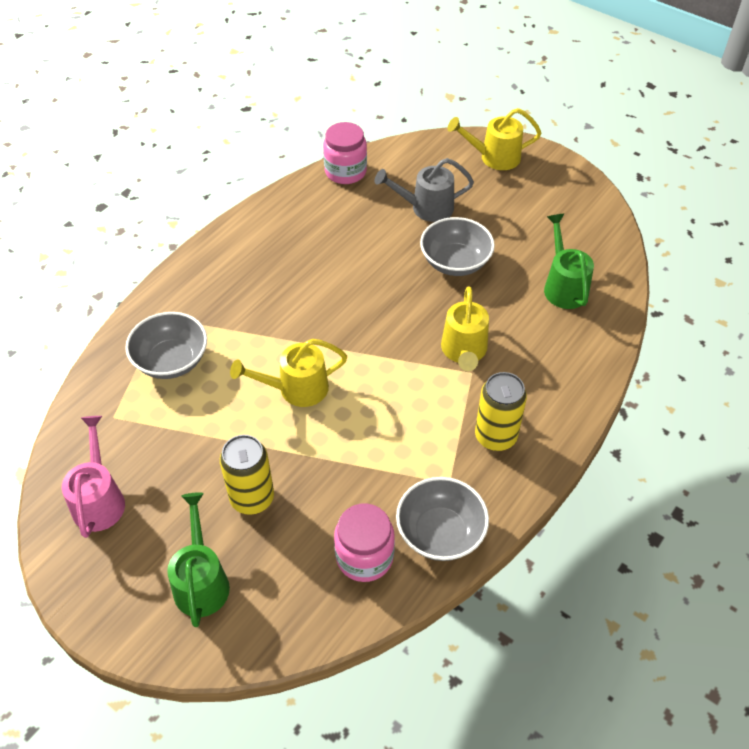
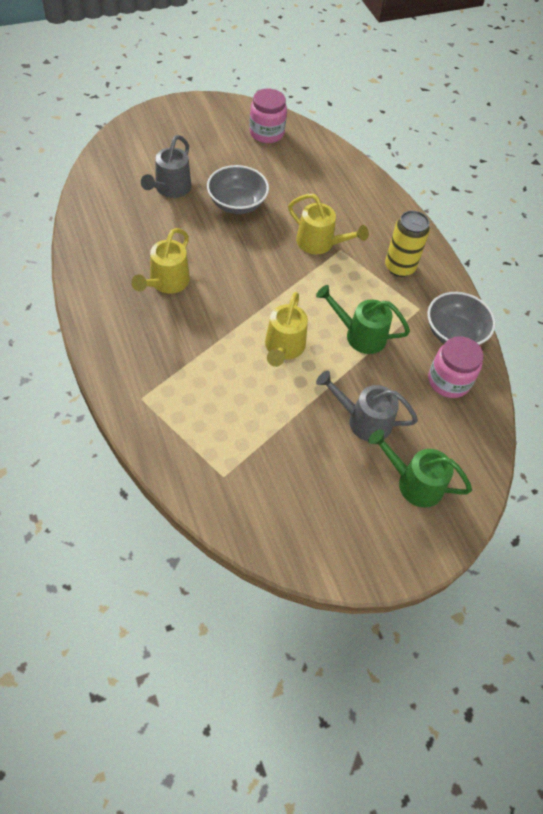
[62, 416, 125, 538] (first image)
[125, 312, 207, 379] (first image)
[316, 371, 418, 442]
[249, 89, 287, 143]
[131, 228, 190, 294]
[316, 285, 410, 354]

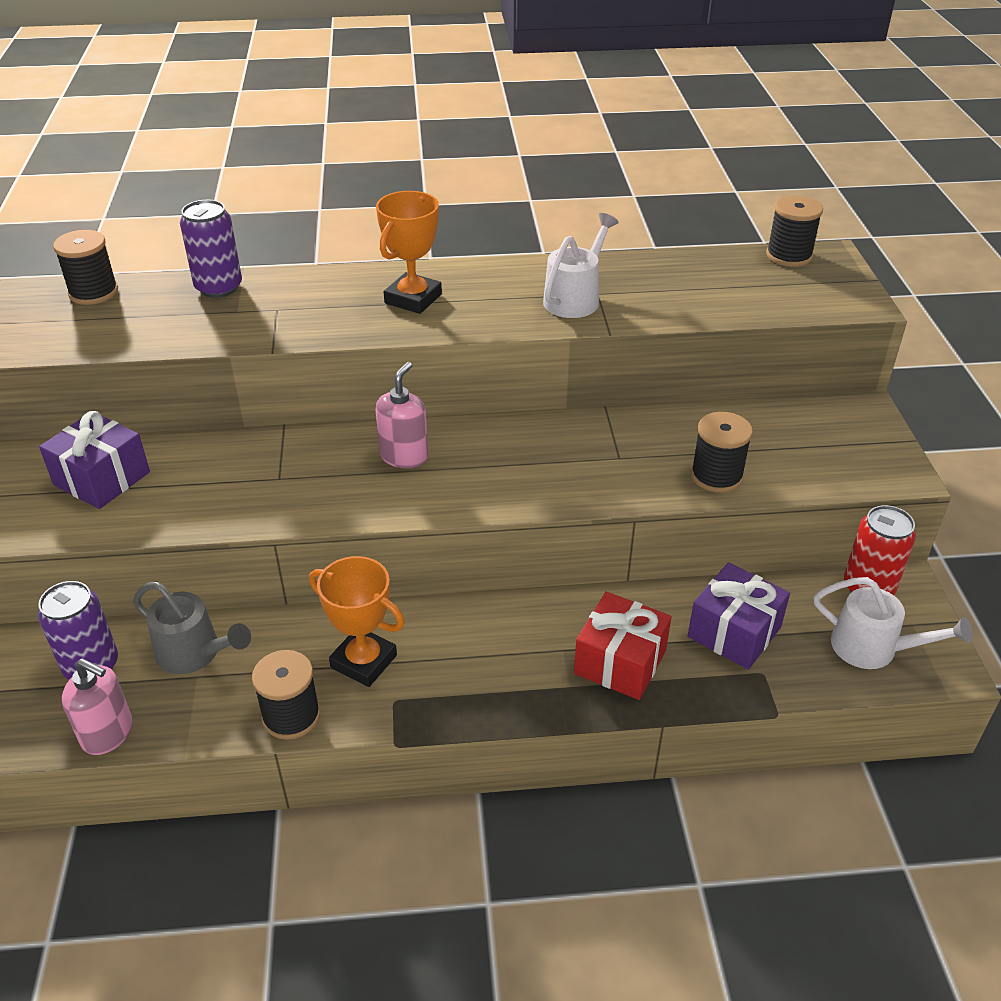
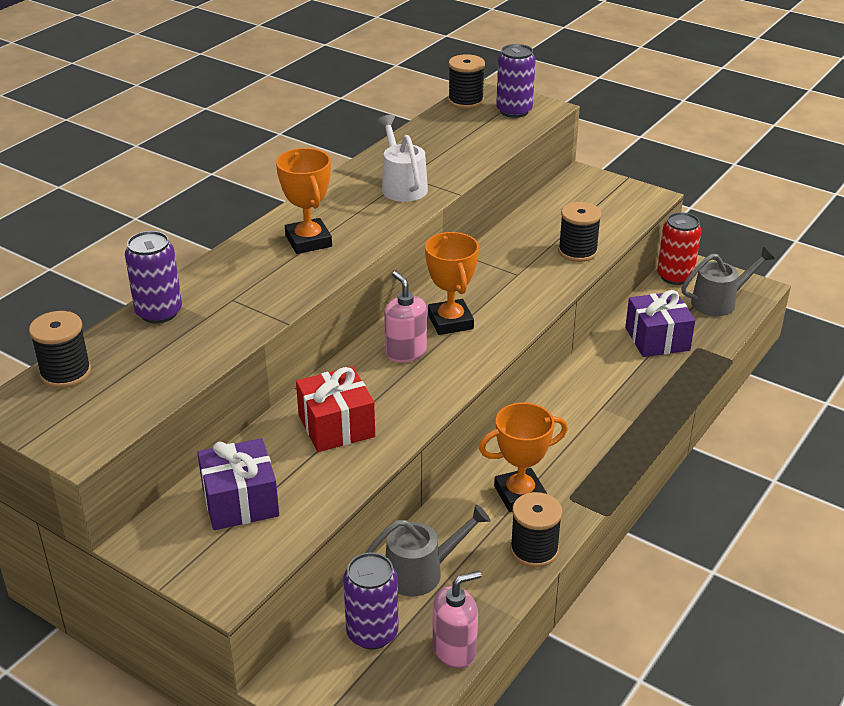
[296, 367, 375, 452]
[681, 247, 775, 316]
[425, 232, 479, 335]
[496, 44, 536, 118]

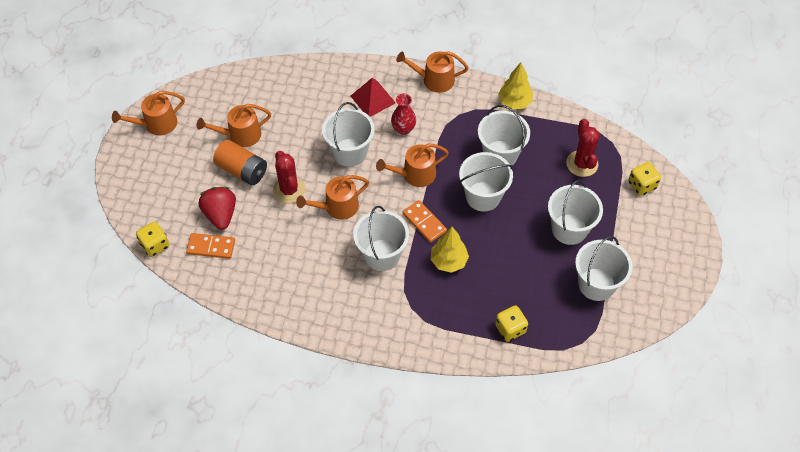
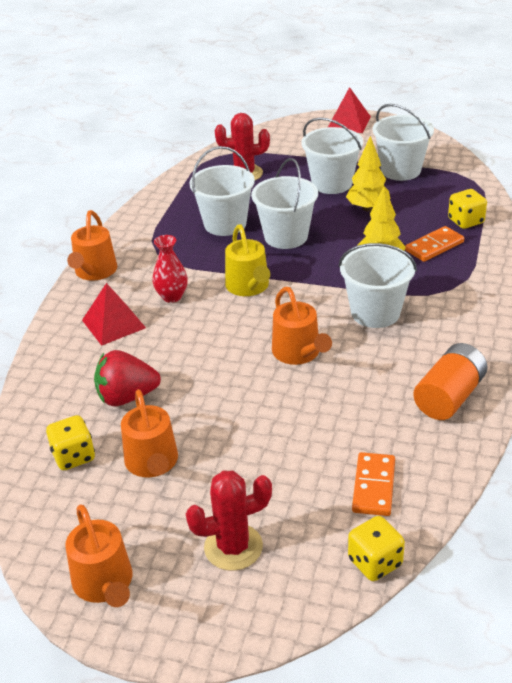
[94, 350, 161, 406]
[413, 343, 488, 420]
[186, 470, 272, 571]
[322, 102, 375, 167] (first image)
[225, 224, 270, 296]
[405, 226, 464, 262]
[346, 136, 391, 211]
[46, 415, 95, 470]
[328, 87, 371, 133]

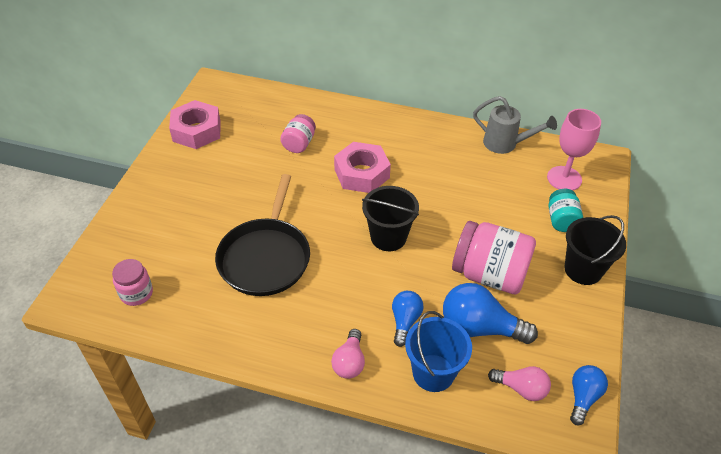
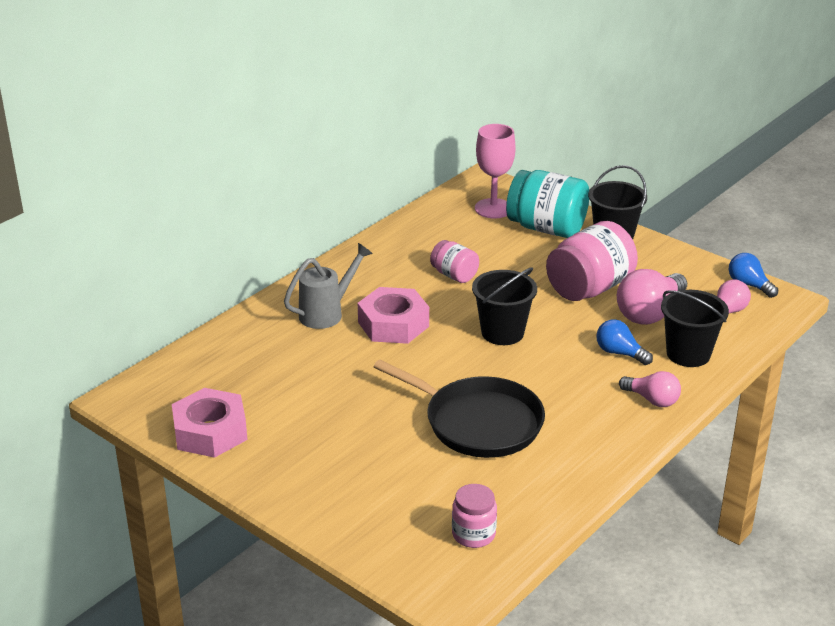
[430, 240, 479, 283]
[661, 290, 729, 367]
[617, 269, 687, 325]
[284, 243, 373, 329]
[506, 170, 589, 238]

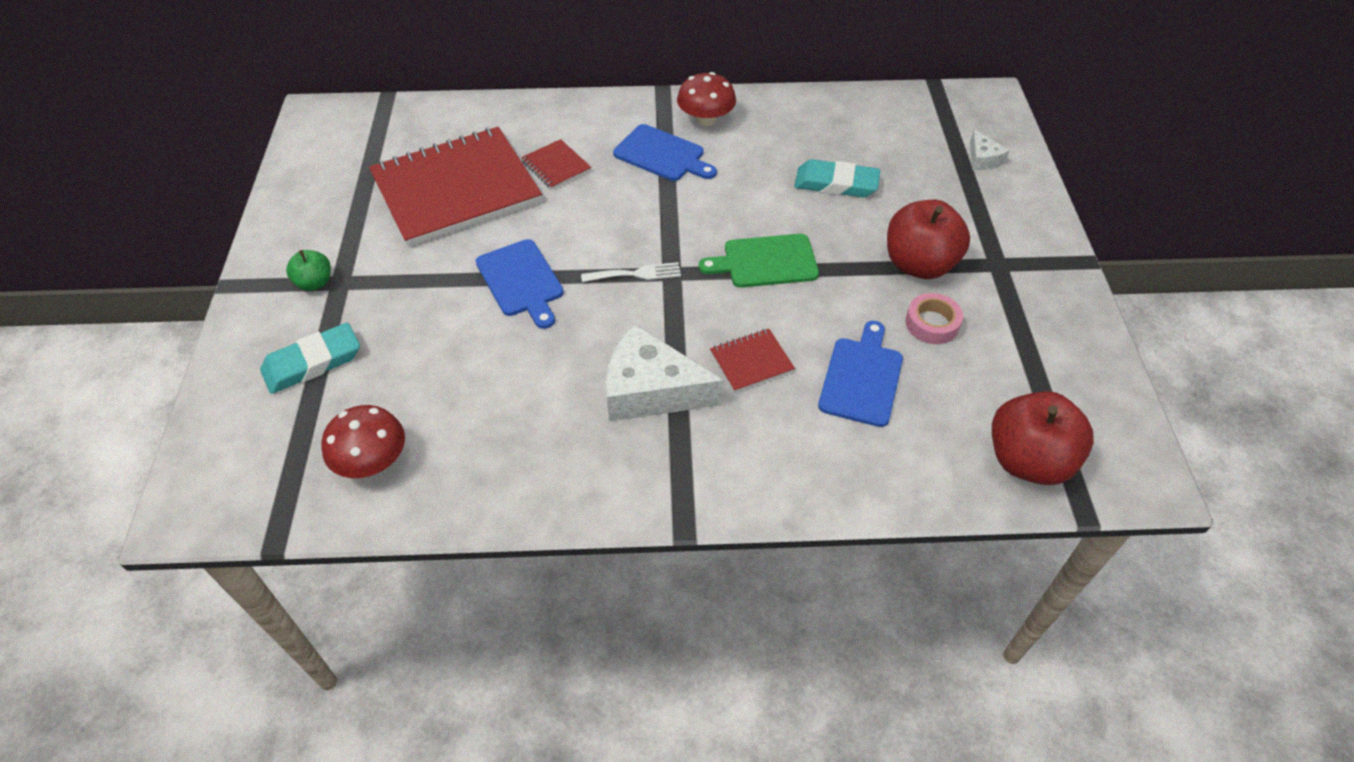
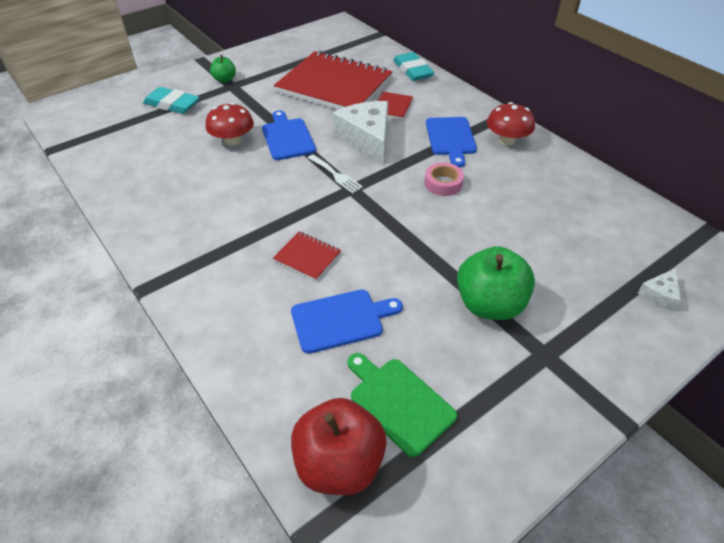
[206, 103, 254, 146]
[262, 110, 316, 160]
[333, 101, 388, 164]
[348, 353, 457, 458]
[393, 52, 434, 81]
[457, 246, 535, 320]
[425, 162, 464, 196]

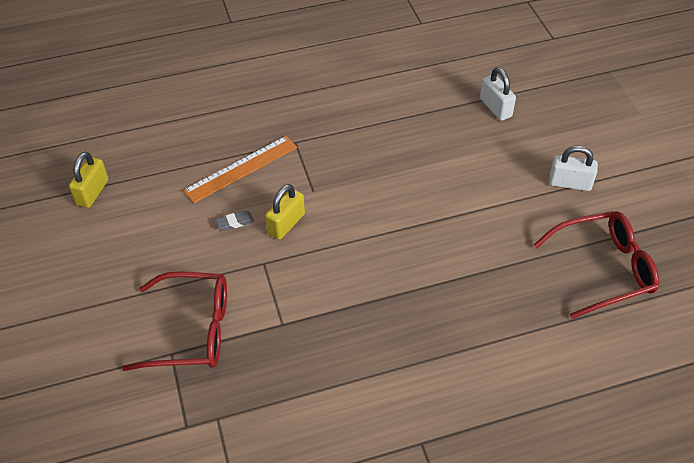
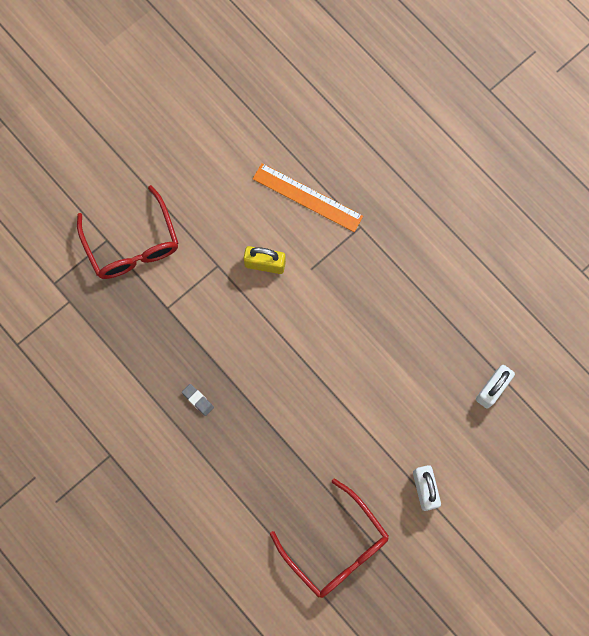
[69, 152, 108, 208] (first image)
[182, 384, 214, 416]

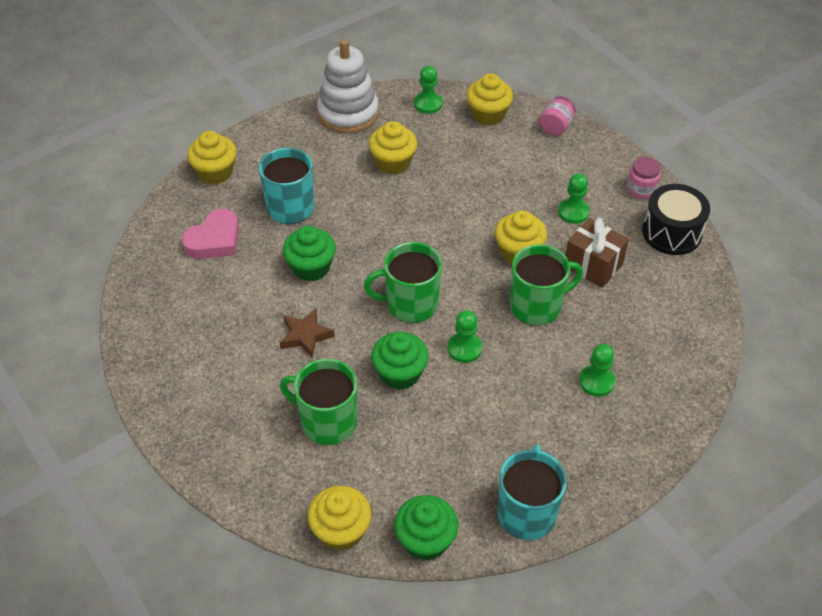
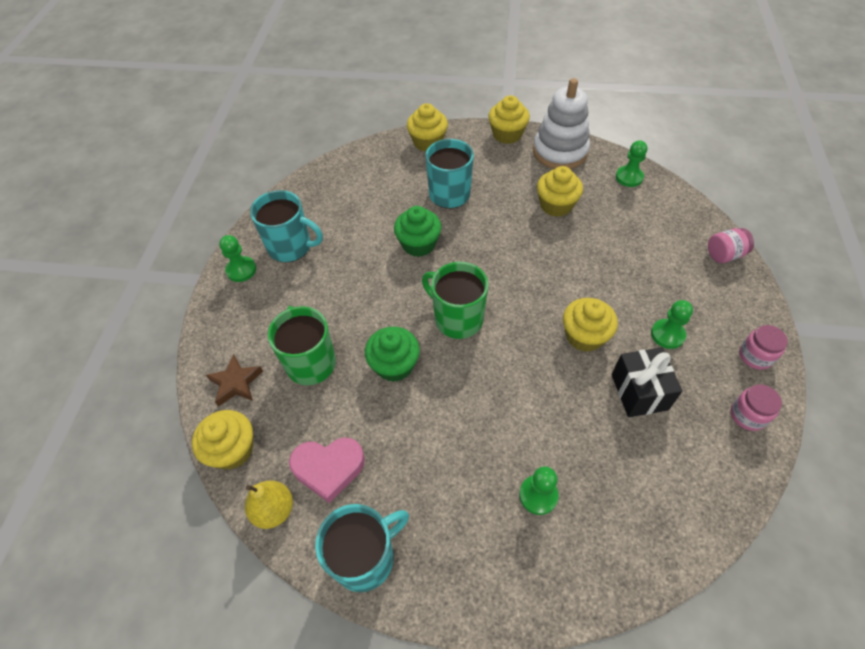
[289, 437, 365, 503]
[206, 354, 263, 407]
[245, 481, 293, 529]
[219, 235, 256, 282]
[489, 95, 530, 144]
[510, 244, 583, 326] (first image)
[611, 347, 682, 417]
[731, 384, 782, 431]
[250, 190, 323, 262]

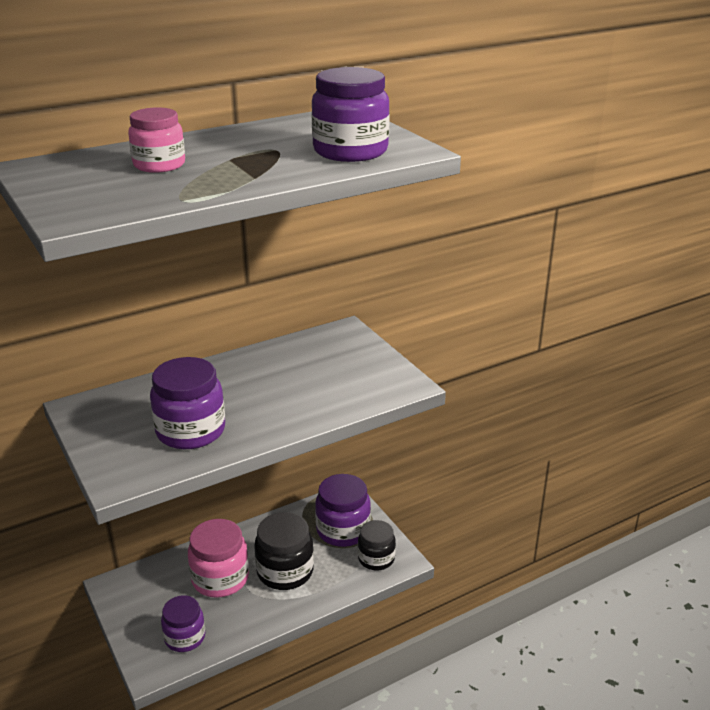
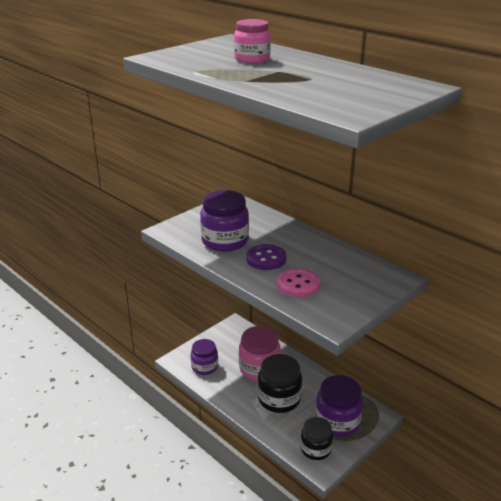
[311, 67, 390, 162] (first image)
[246, 244, 287, 270]
[277, 268, 320, 297]

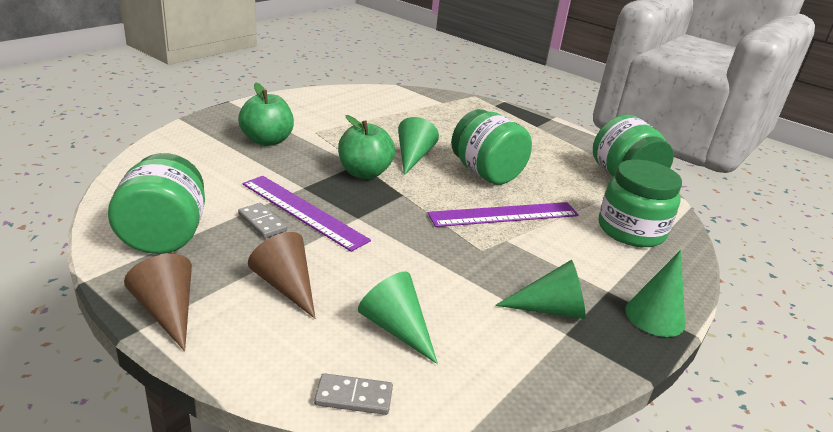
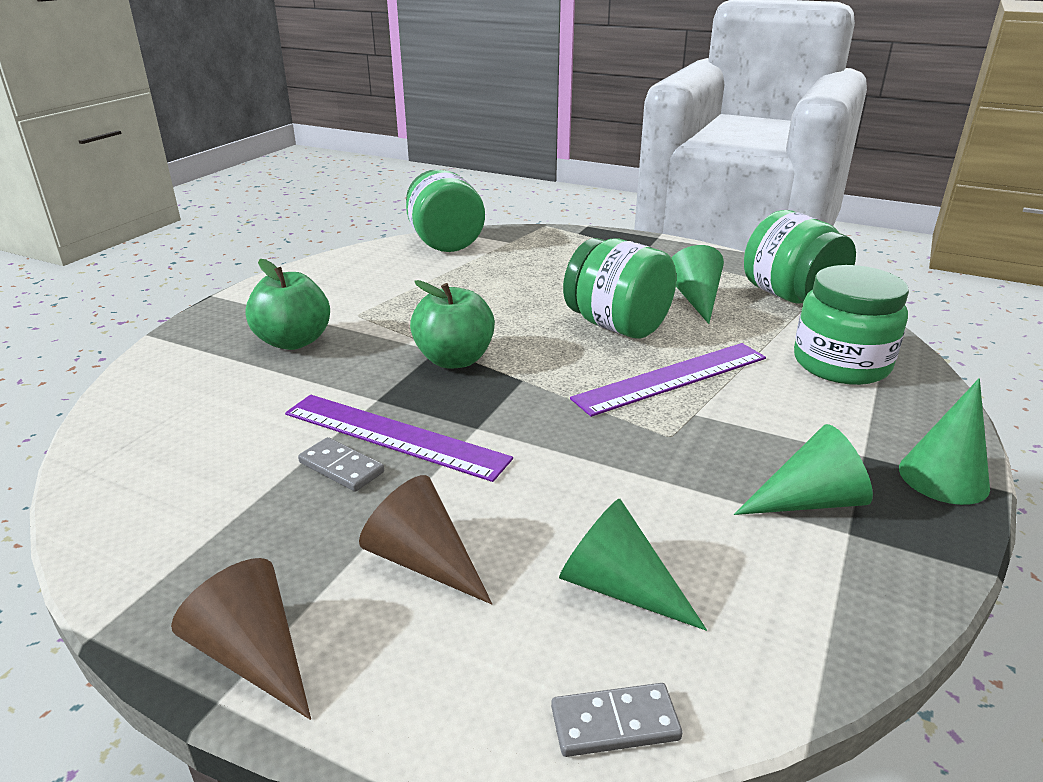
[406, 169, 485, 252]
[672, 245, 724, 324]

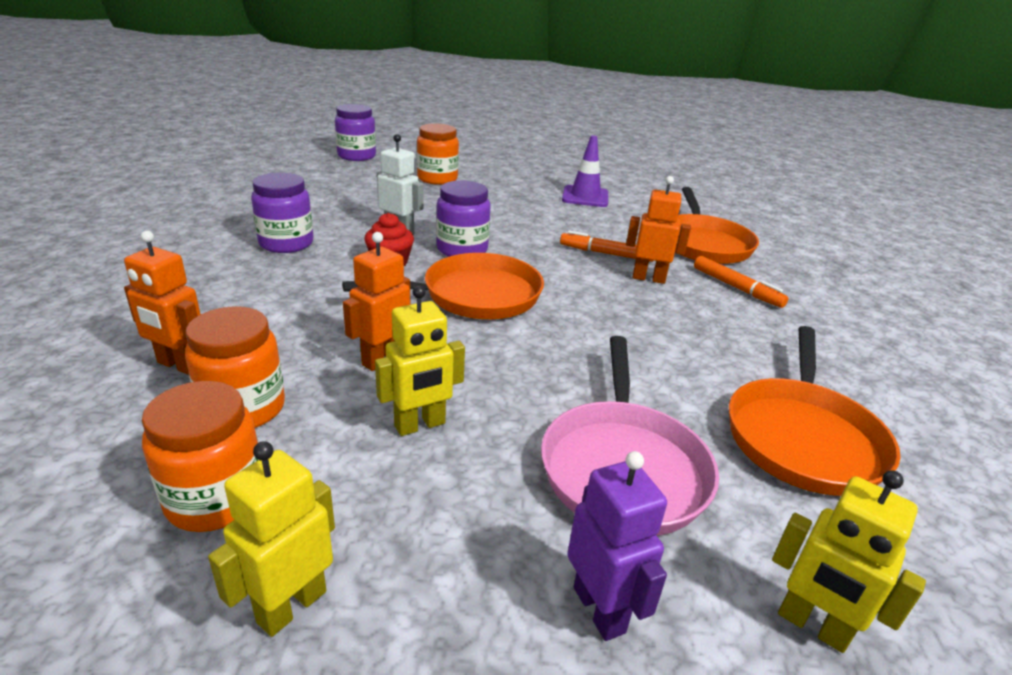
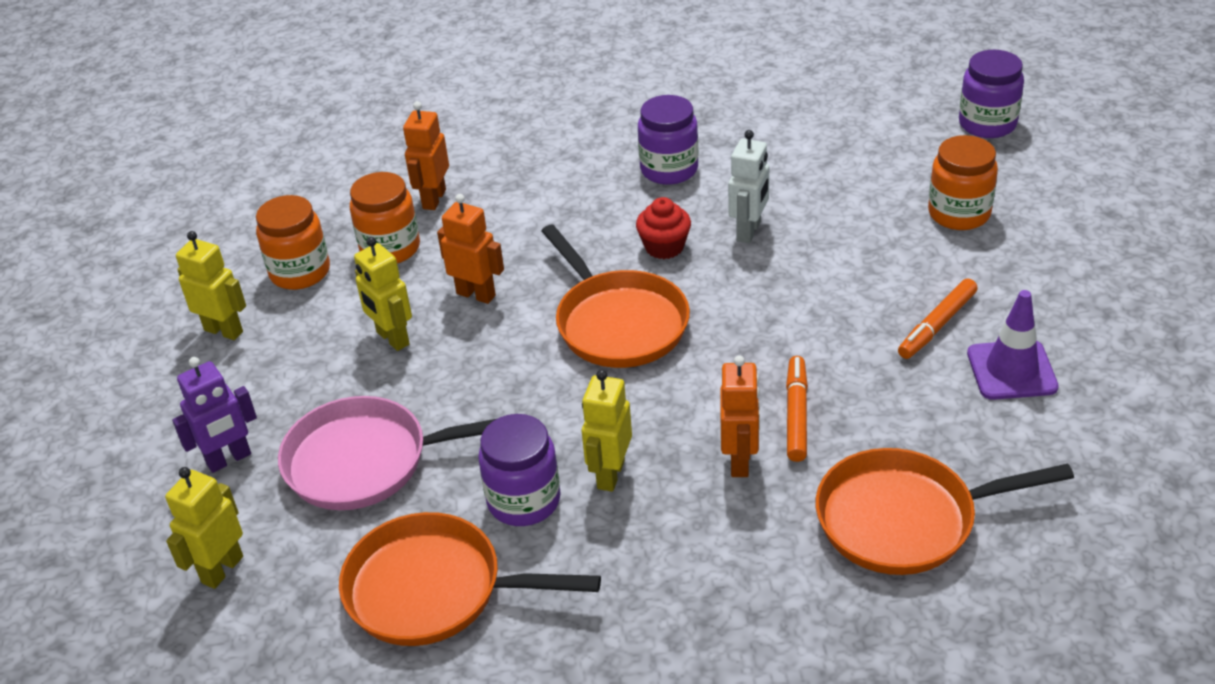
[478, 414, 561, 526]
[898, 279, 978, 359]
[582, 370, 632, 492]

